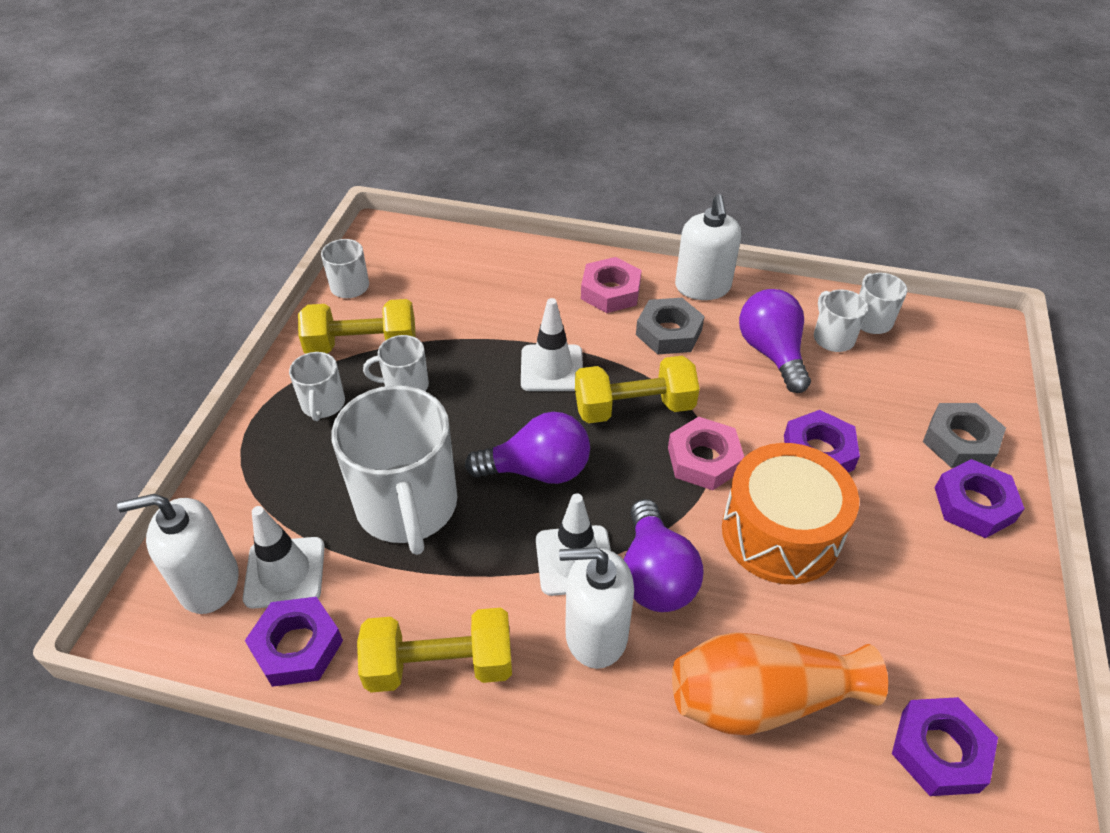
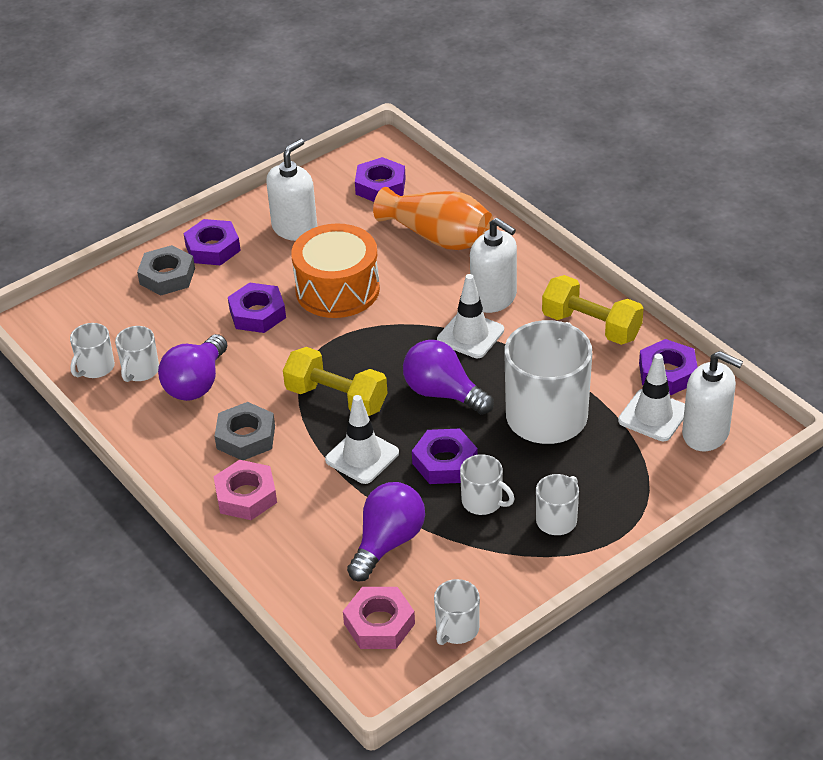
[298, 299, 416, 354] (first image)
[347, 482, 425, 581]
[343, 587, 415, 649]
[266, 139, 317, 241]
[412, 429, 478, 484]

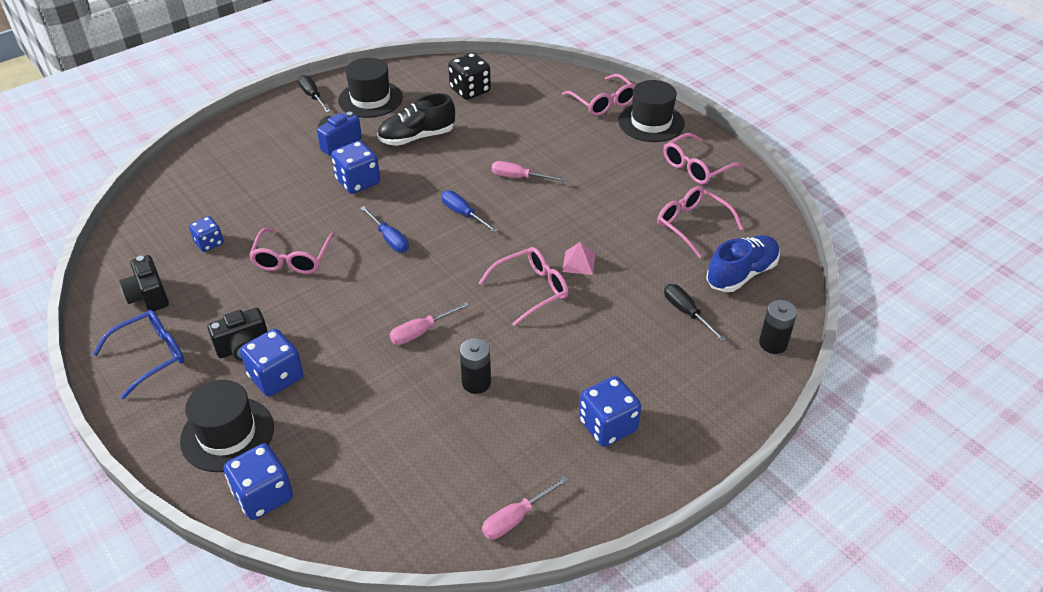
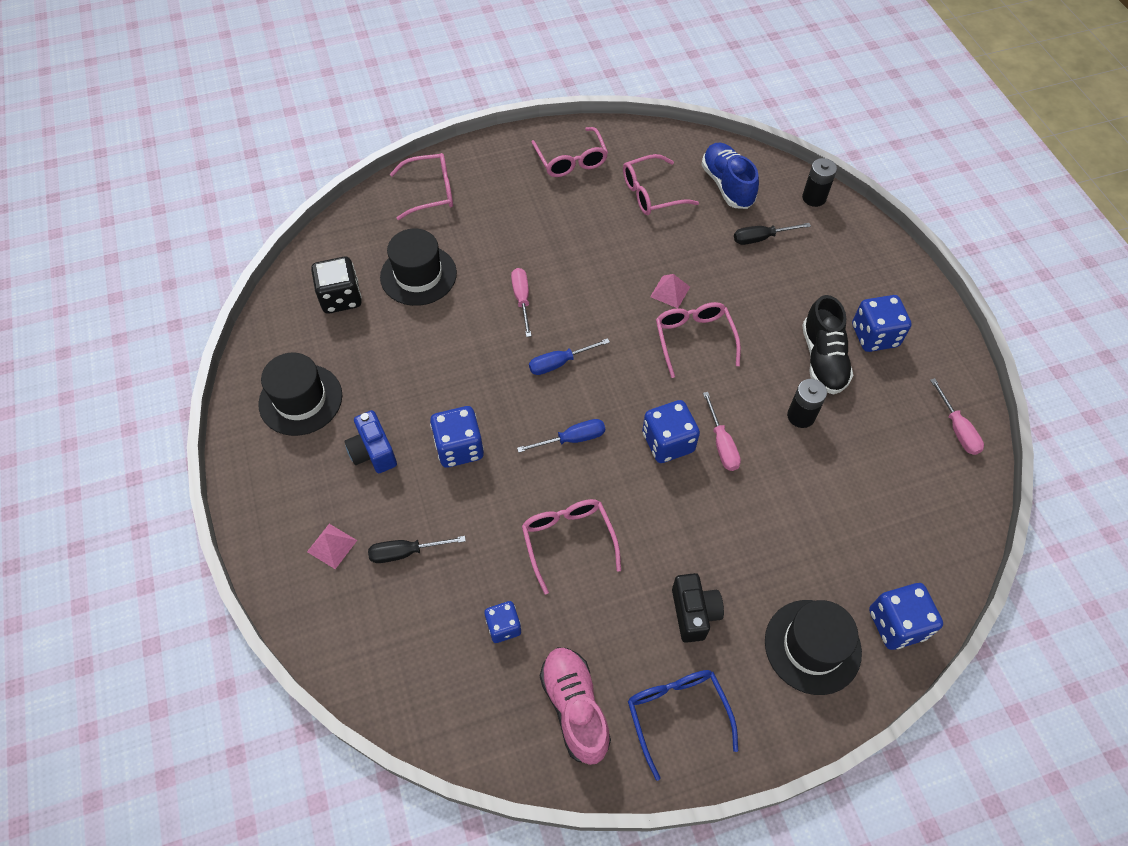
[540, 647, 611, 765]
[642, 400, 700, 463]
[522, 499, 621, 594]
[368, 536, 466, 563]
[802, 295, 853, 395]
[511, 268, 531, 337]
[380, 229, 457, 306]
[307, 524, 357, 569]

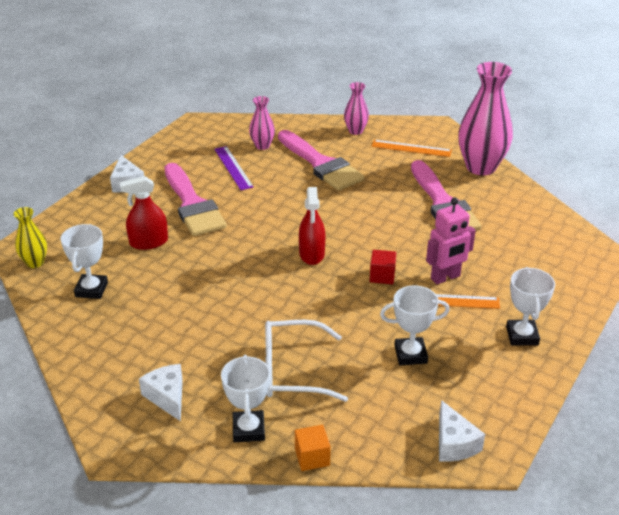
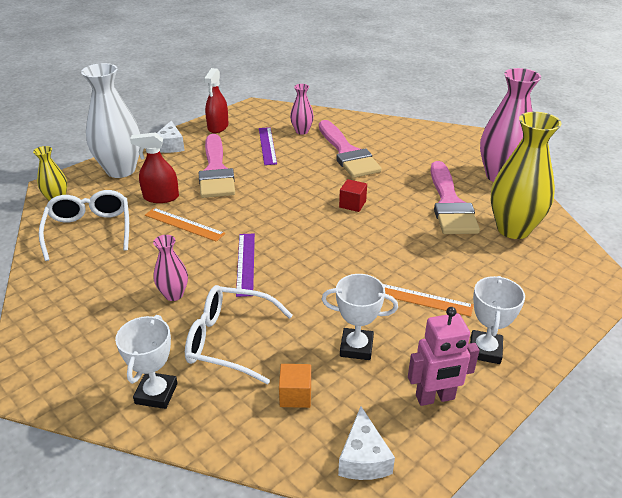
[39, 190, 129, 261]
[139, 364, 183, 421] (first image)
[279, 364, 311, 408]
[204, 68, 229, 133]
[153, 235, 188, 301]
[339, 179, 367, 212]
[145, 208, 225, 242]
[408, 307, 480, 406]
[81, 63, 141, 178]
[236, 234, 255, 297]
[490, 112, 562, 239]

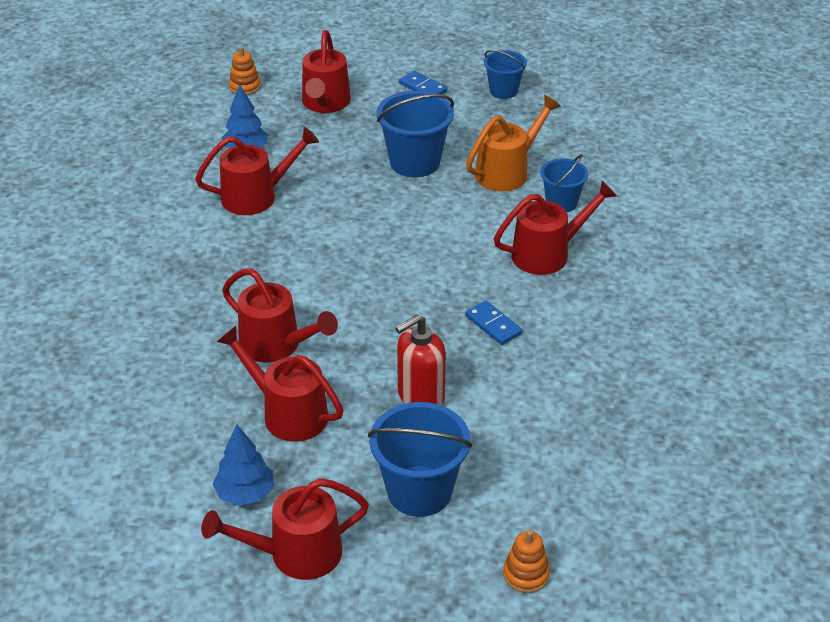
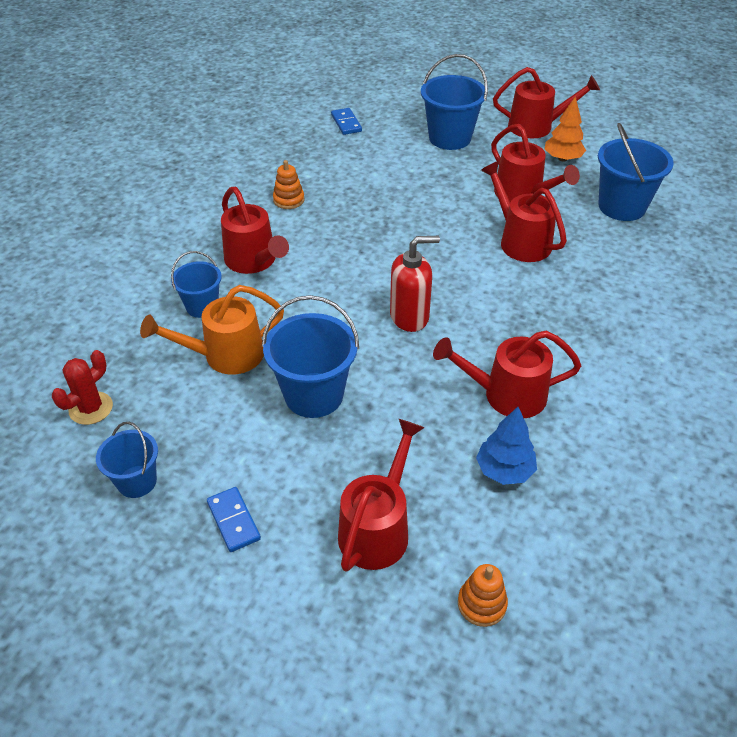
[545, 96, 586, 162]
[390, 236, 440, 332]
[331, 108, 362, 135]
[221, 187, 289, 274]
[273, 160, 304, 209]
[52, 350, 113, 425]
[598, 123, 674, 221]

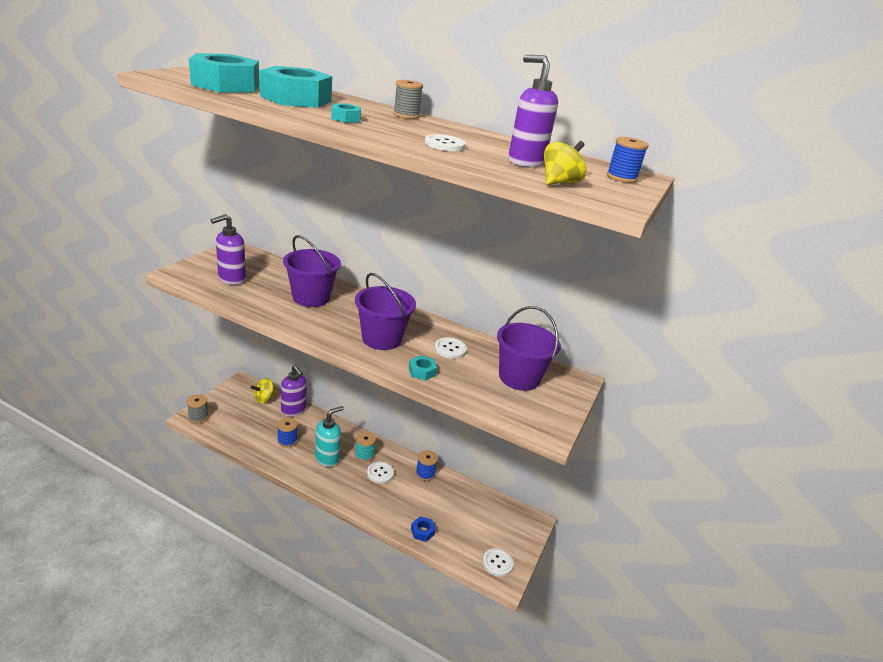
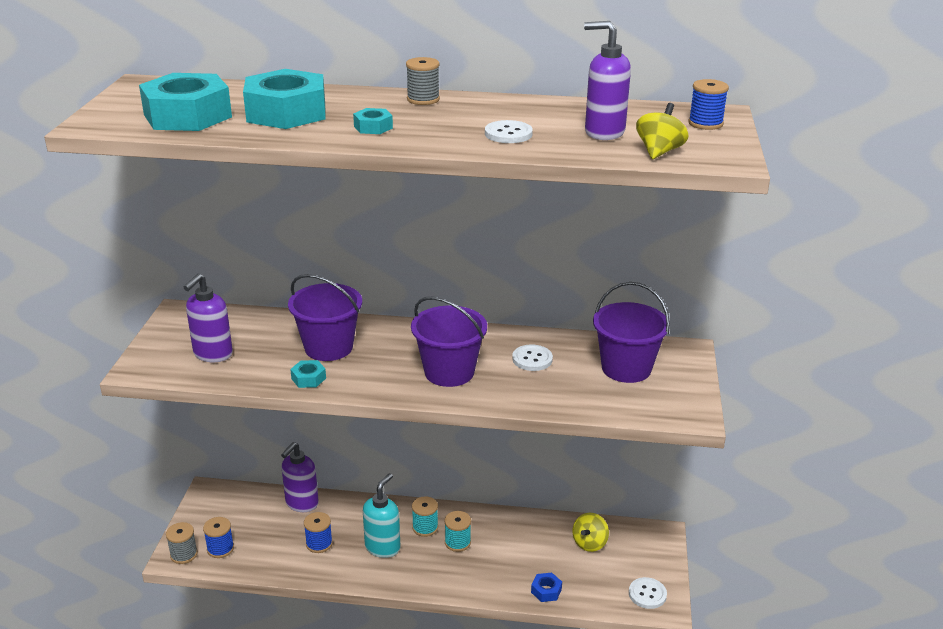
[573, 513, 609, 552]
[281, 442, 319, 512]
[444, 511, 471, 552]
[290, 360, 326, 388]
[203, 517, 234, 558]

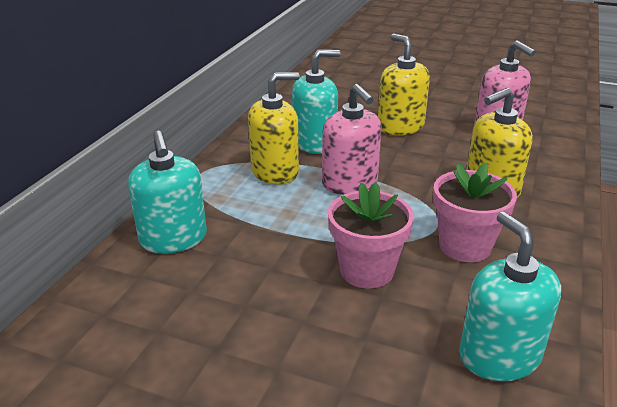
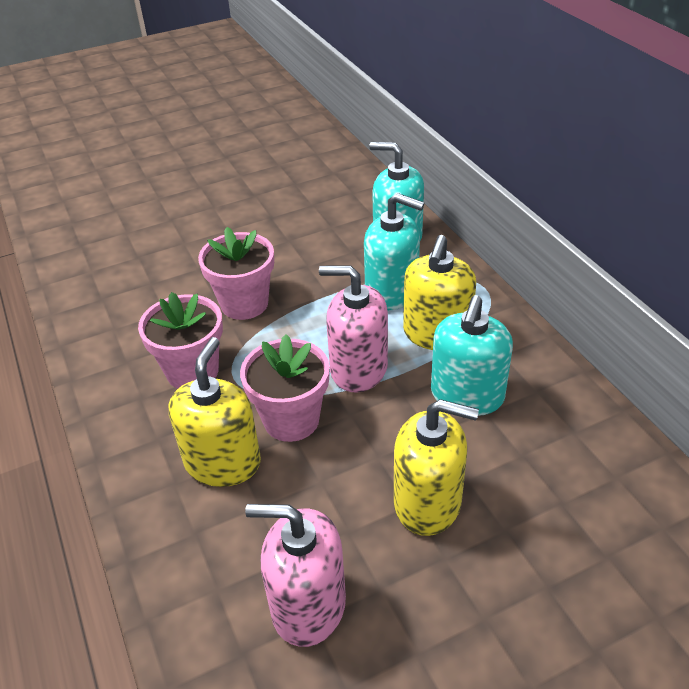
[364, 193, 424, 310]
[240, 334, 330, 442]

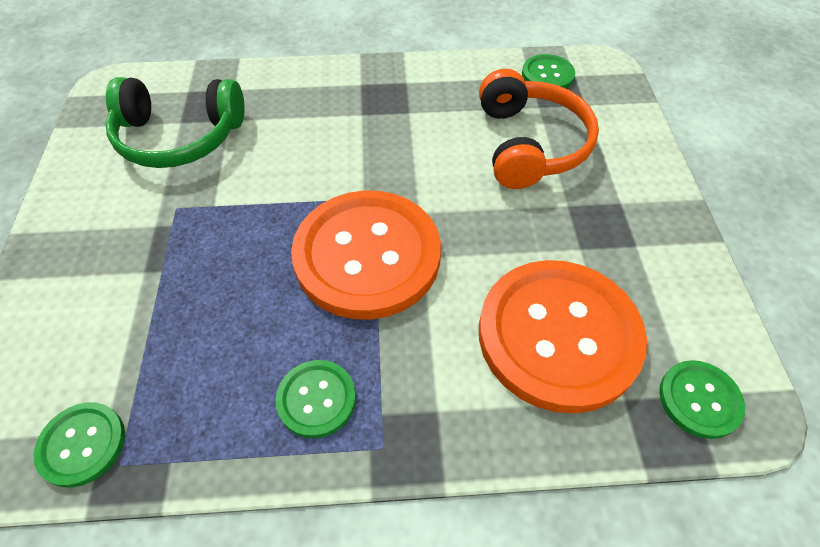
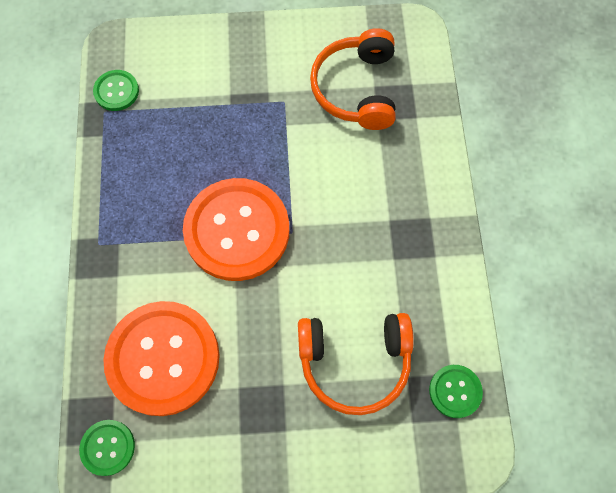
[310, 28, 396, 130]
[276, 360, 356, 438] (first image)

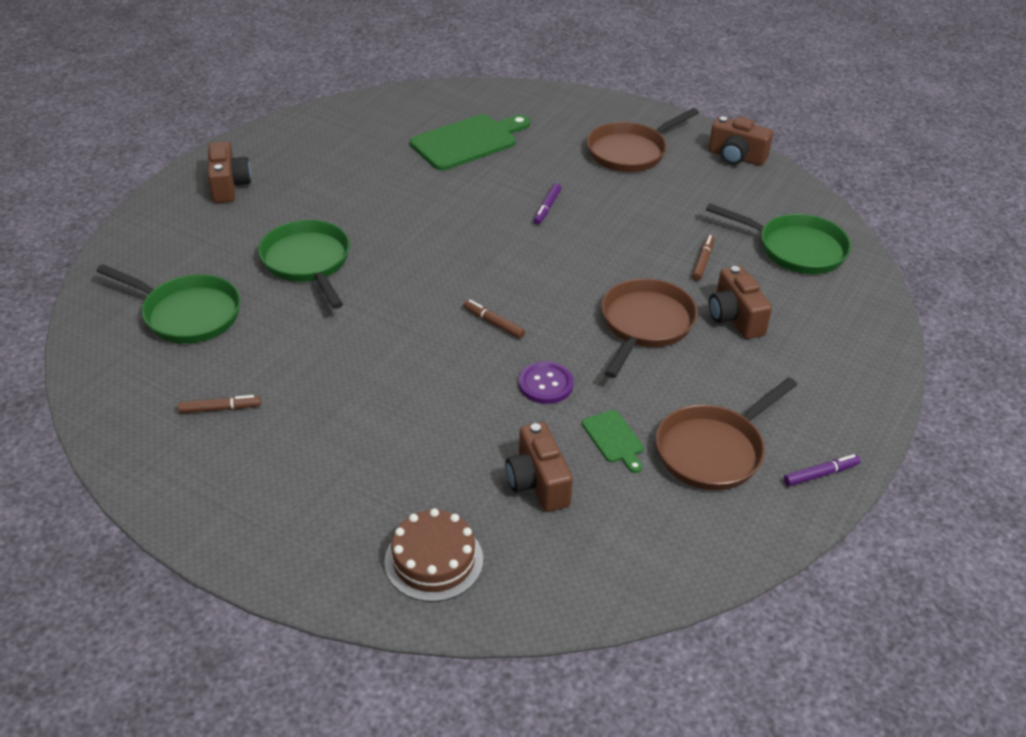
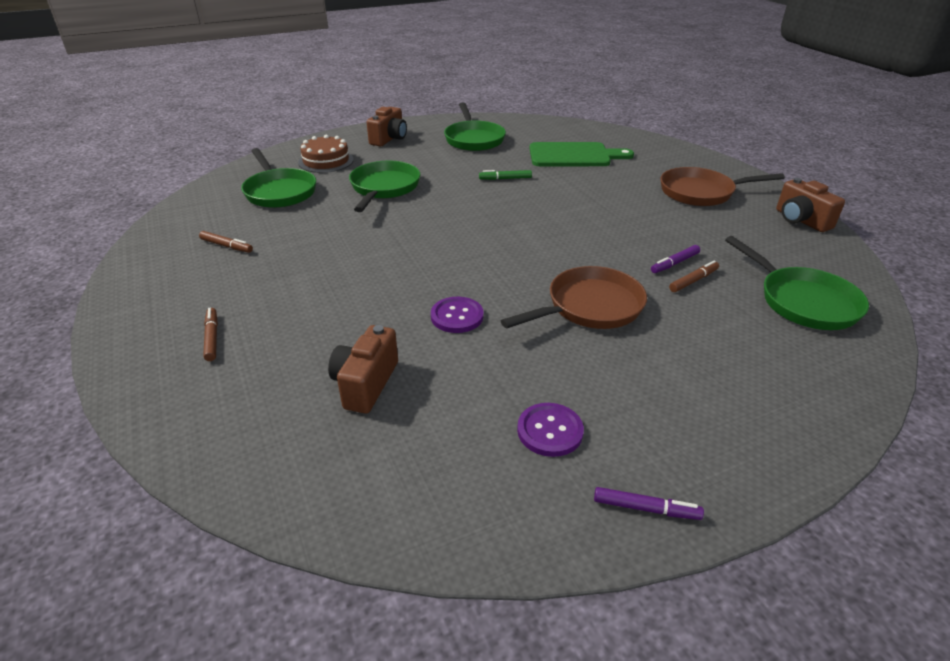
[298, 135, 354, 173]
[203, 308, 218, 361]
[651, 245, 700, 273]
[582, 410, 644, 473] (first image)
[517, 403, 584, 457]
[709, 266, 772, 339] (first image)
[444, 102, 506, 151]
[479, 170, 532, 180]

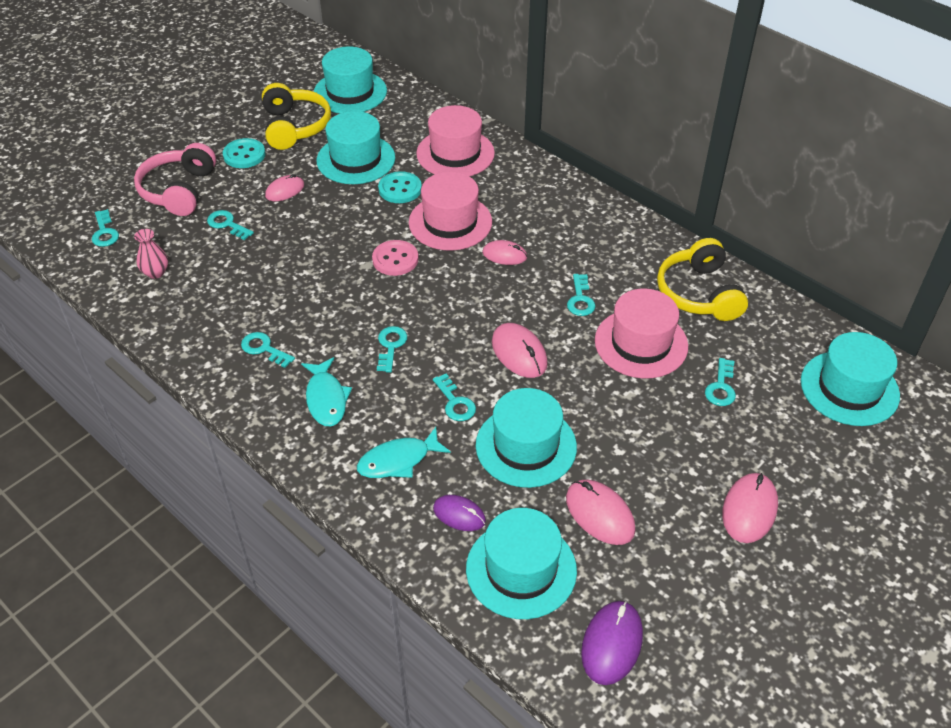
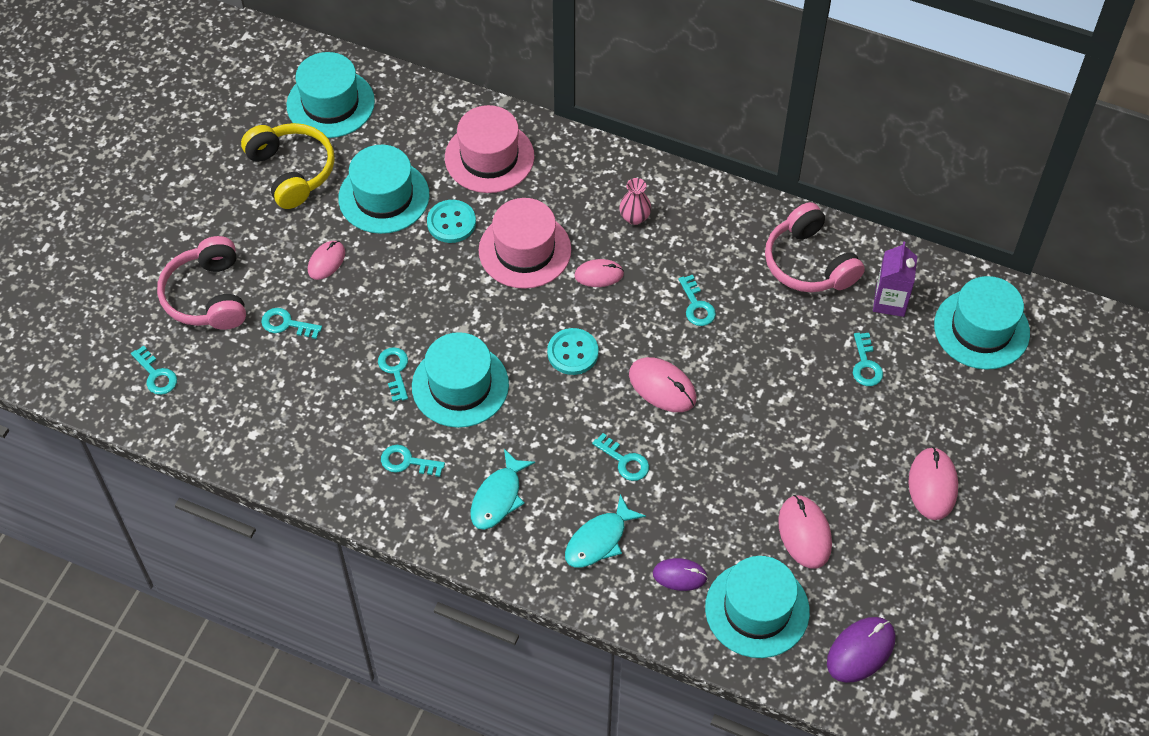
[619, 178, 651, 225]
[547, 328, 598, 375]
[471, 449, 535, 530]
[372, 240, 419, 276] (first image)
[378, 347, 408, 402]
[412, 332, 509, 428]
[778, 495, 832, 569]
[827, 617, 895, 683]
[595, 289, 688, 378] (first image)
[765, 202, 865, 292]
[873, 241, 917, 317]

